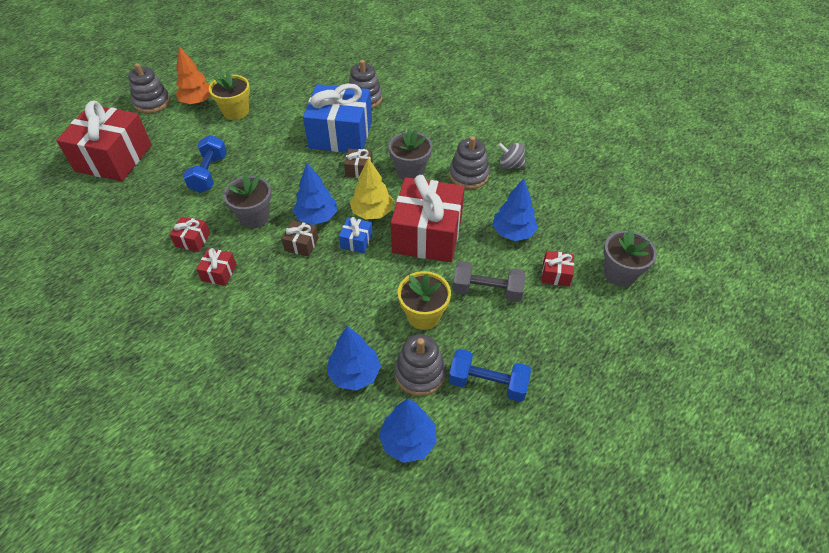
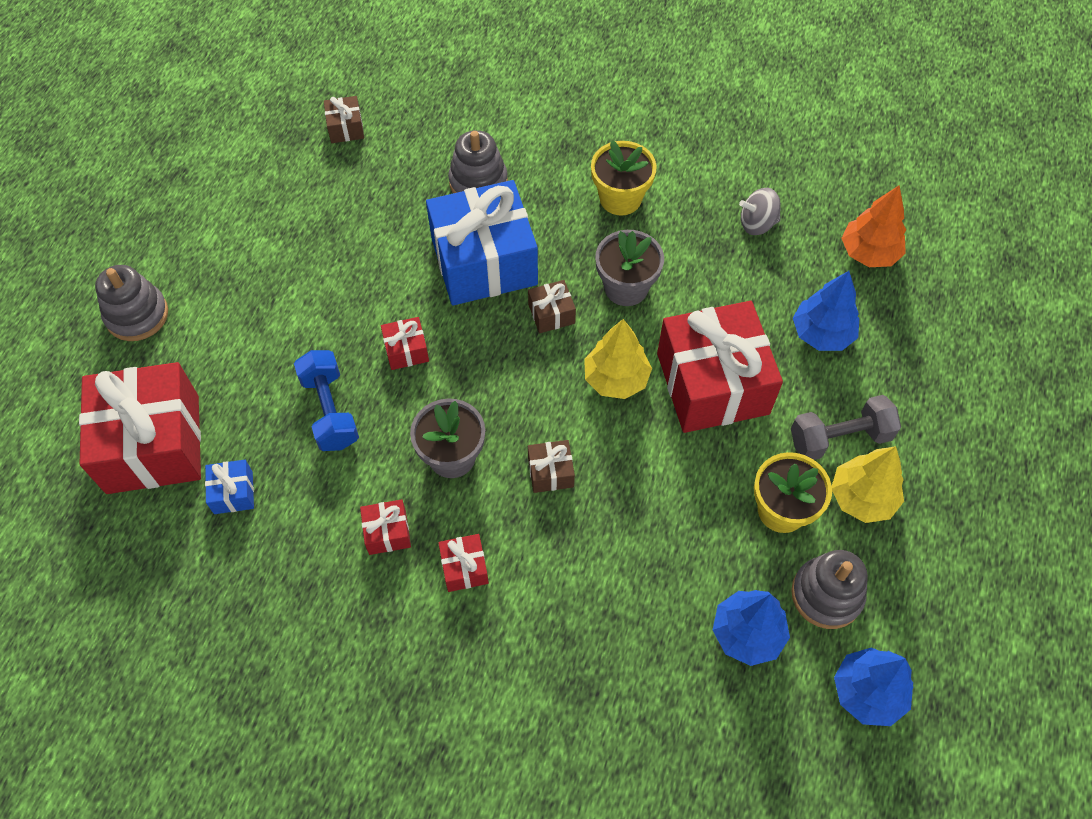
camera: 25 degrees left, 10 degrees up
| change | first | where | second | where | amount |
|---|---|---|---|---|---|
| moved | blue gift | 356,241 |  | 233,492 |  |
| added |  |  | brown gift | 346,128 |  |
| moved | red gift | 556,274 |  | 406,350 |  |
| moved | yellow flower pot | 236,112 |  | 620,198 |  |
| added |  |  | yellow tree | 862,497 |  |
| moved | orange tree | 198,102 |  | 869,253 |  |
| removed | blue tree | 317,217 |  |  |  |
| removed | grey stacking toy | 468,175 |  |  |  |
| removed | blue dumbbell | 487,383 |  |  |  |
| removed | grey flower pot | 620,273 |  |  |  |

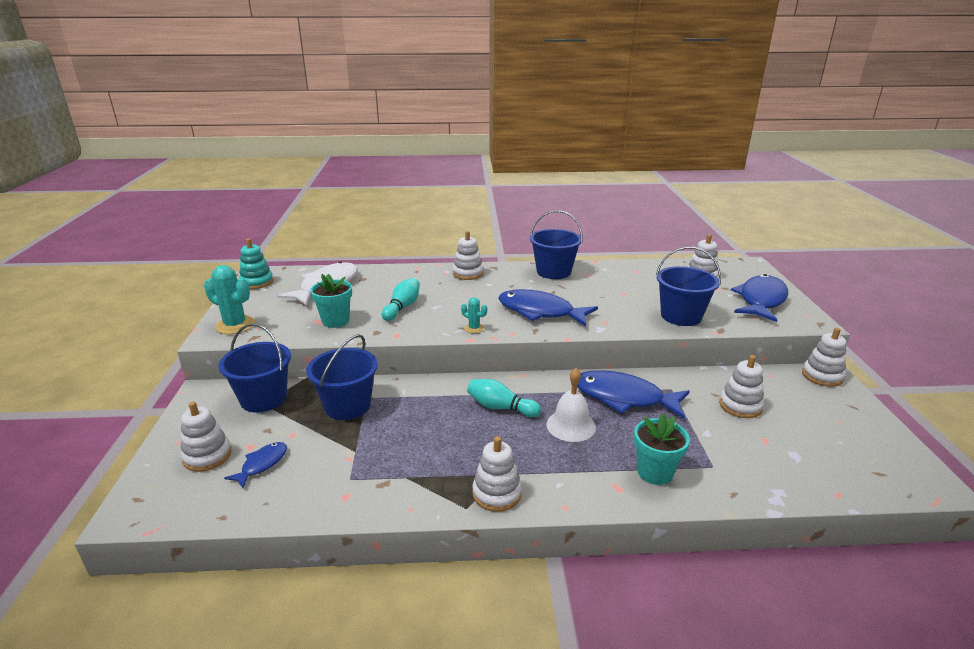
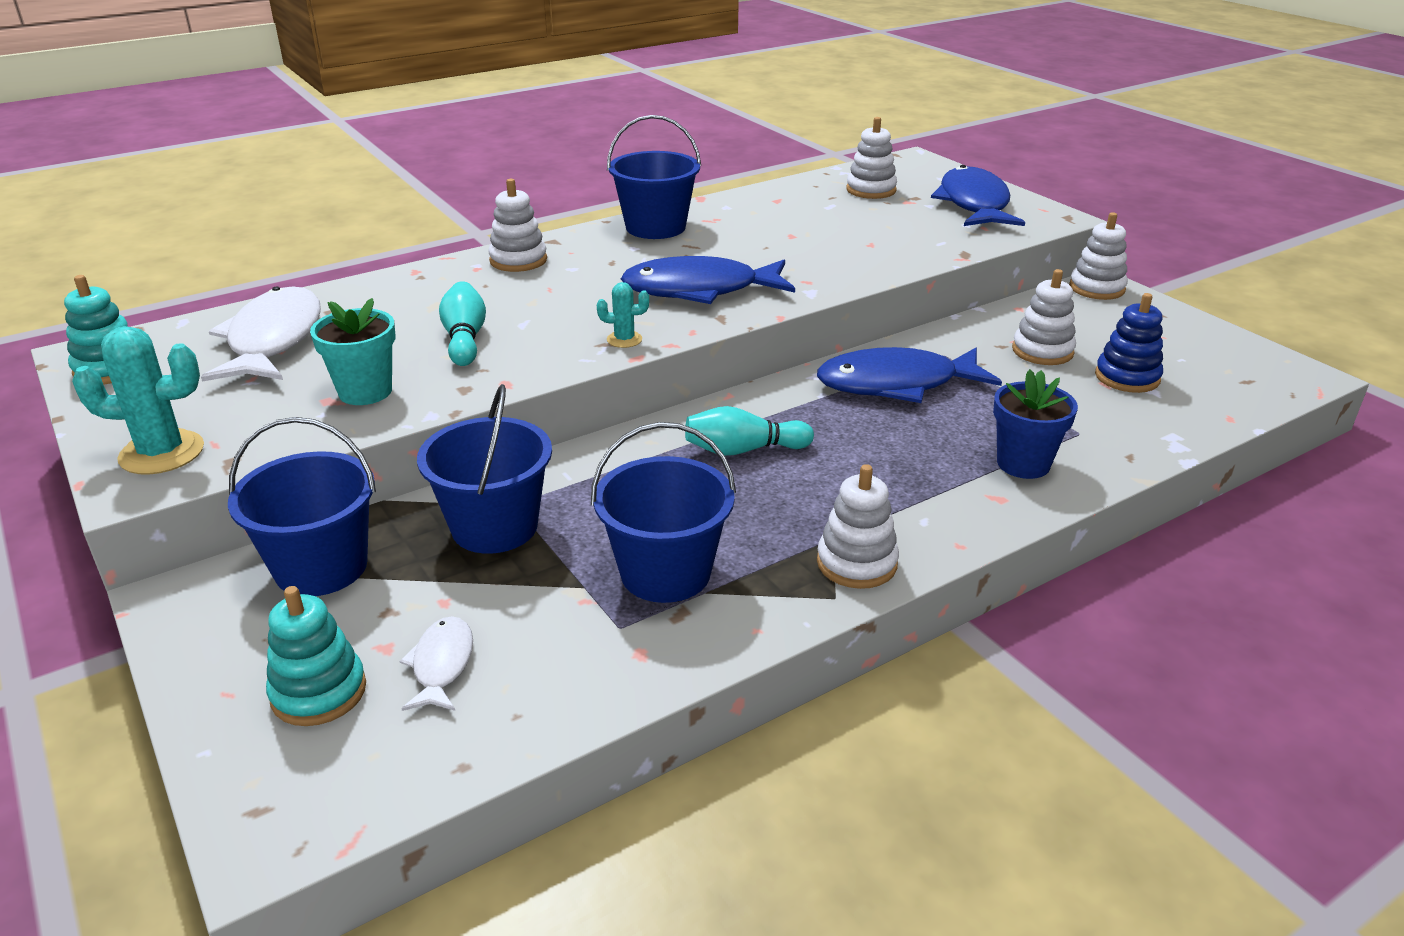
camera: 30 degrees left, 5 degrees up
| change | first | where | second | where | amount |
|---|---|---|---|---|---|
| recoloured | white stacking toy | 207,456 | turquoise stacking toy | 319,692 |  |
| recoloured | blue fish | 262,464 | white fish | 442,664 |  |
| moved | blue bucket | 681,316 |  | 665,573 |  |
| recoloured | turquoise flower pot | 655,472 | blue flower pot | 1023,464 |  |
| added |  |  | blue stacking toy | 1127,377 |  |
| removed | white bell | 571,425 |  |  |  |

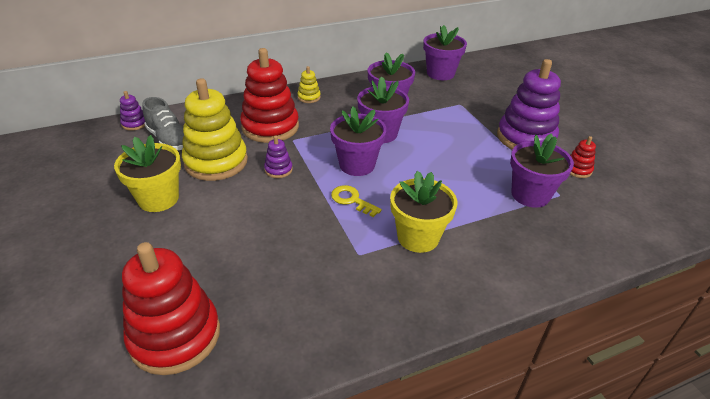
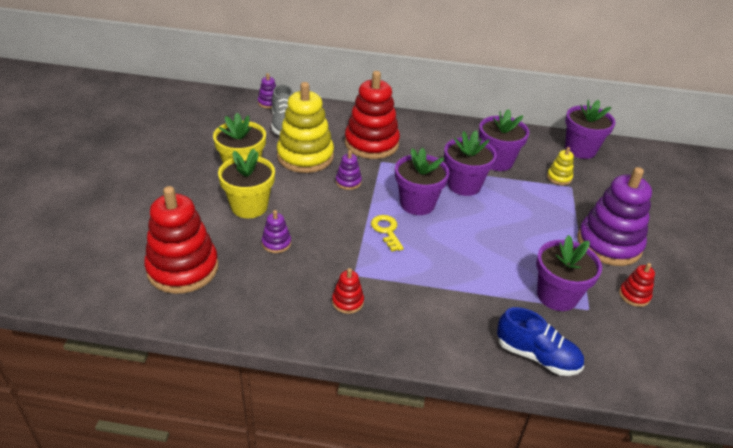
camera: 30 degrees right, 0 degrees up
| change | first | where | second | where | amount |
|---|---|---|---|---|---|
| moved | yellow flower pot | 418,237 |  | 249,206 |  |
| added |  |  | purple stacking toy | 276,243 |  |
| added |  |  | red stacking toy | 347,302 |  |
| added |  |  | blue shoe | 537,356 |  |
| moved | yellow stacking toy | 309,97 |  | 559,177 |  |

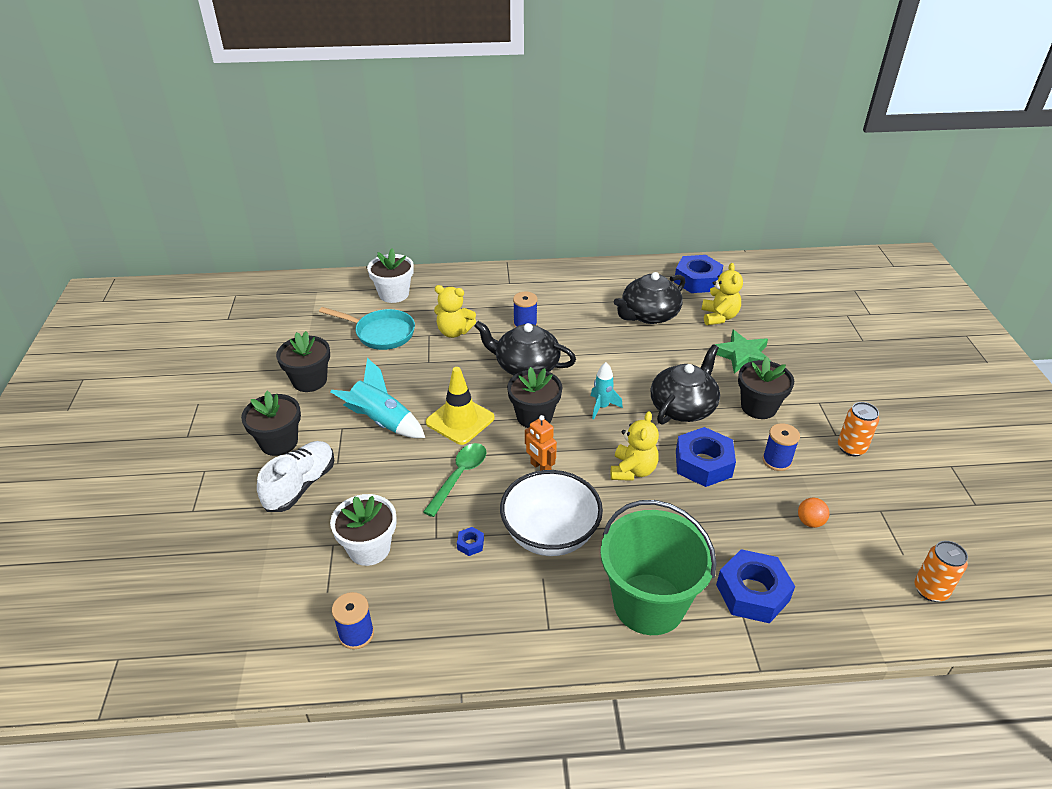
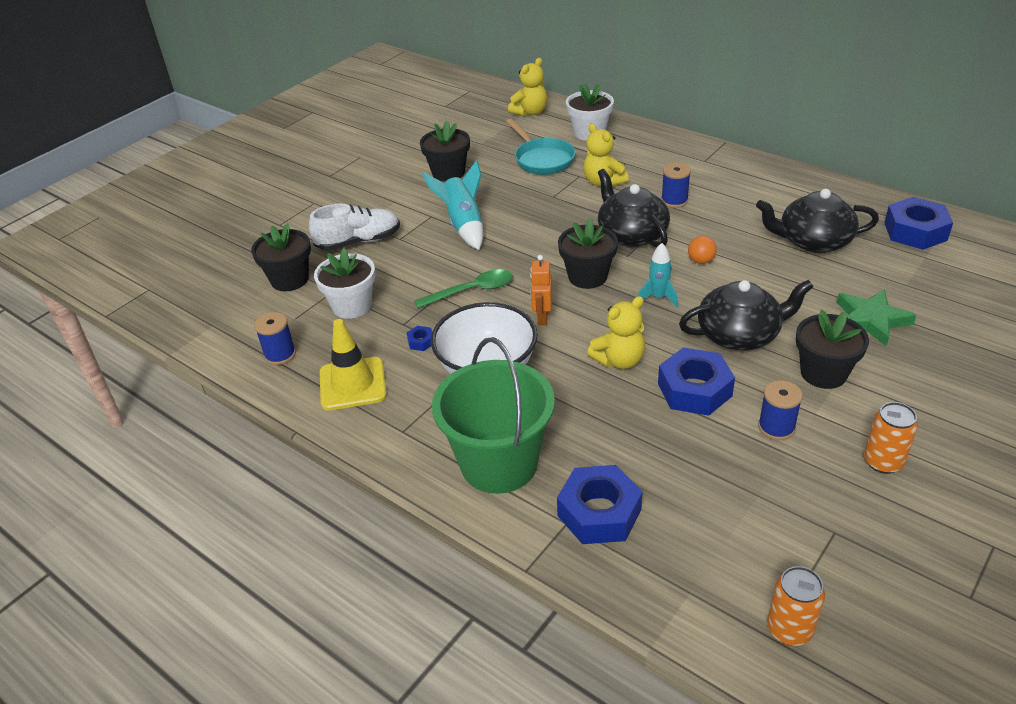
camera: 45 degrees right, 0 degrees up
| change | first | where | second | where | amount |
|---|---|---|---|---|---|
| moved | black flower pot | 279,442 |  | 289,279 |  |
| moved | yellow traffic cone | 460,420 |  | 352,384 |  |
| moved | yellow teddy bear | 719,317 |  | 530,112 |  |
| moved | orange ball | 810,522 |  | 701,261 |  |

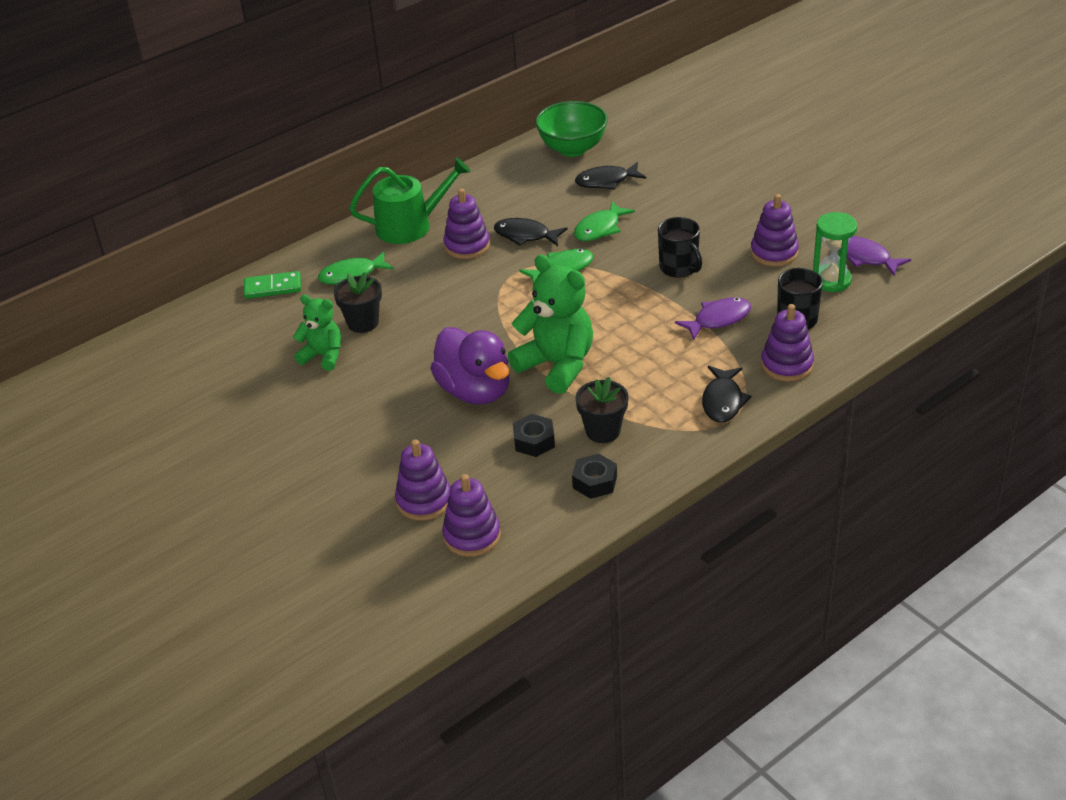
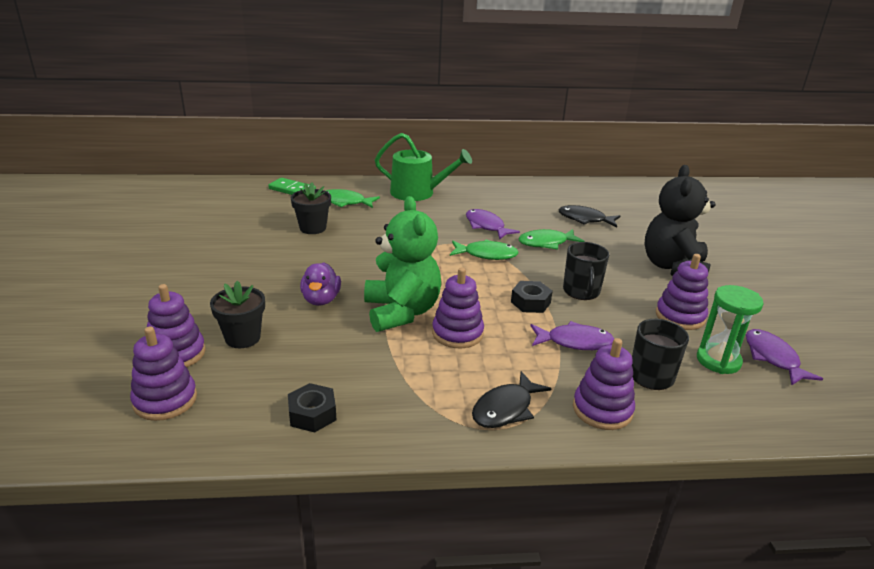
camera: 30 degrees right, 10 degrees down
| change | first | where | second | where | amount |
|---|---|---|---|---|---|
| moved | black flower pot | 603,431 |  | 243,338 |  |
| resized | purple duck | 475,391 |  | 321,299 | x0.59 |
| moved | purple stacking toy | 467,246 |  | 457,333 |  |
| recoloured | black fish | 525,235 | purple fish | 486,226 |  |
| moved | black nut | 534,441 |  | 530,302 |  |
| added |  |  | black teddy bear | 673,267 |  |
| removed | green teddy bear | 323,356 |  |  |  |
| removed | green bowl | 572,149 |  |  |  |

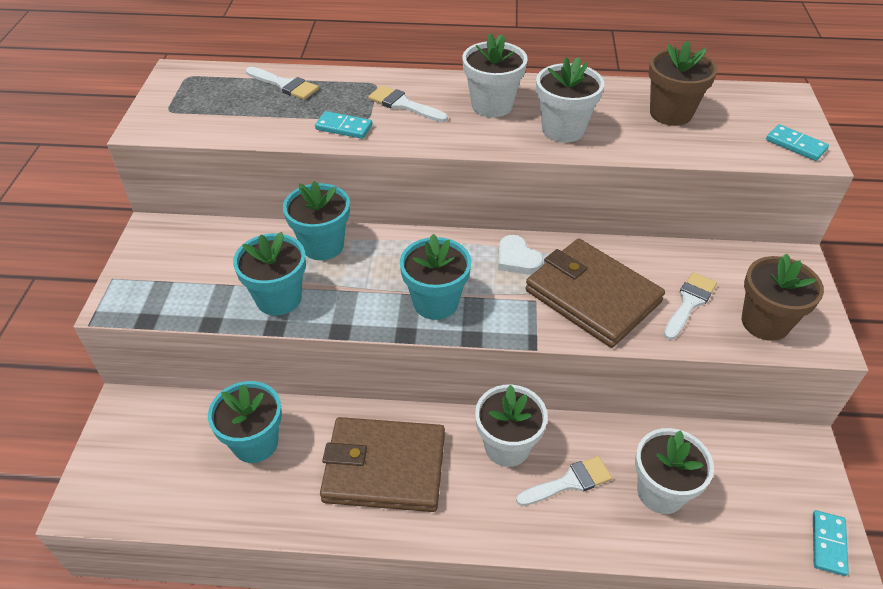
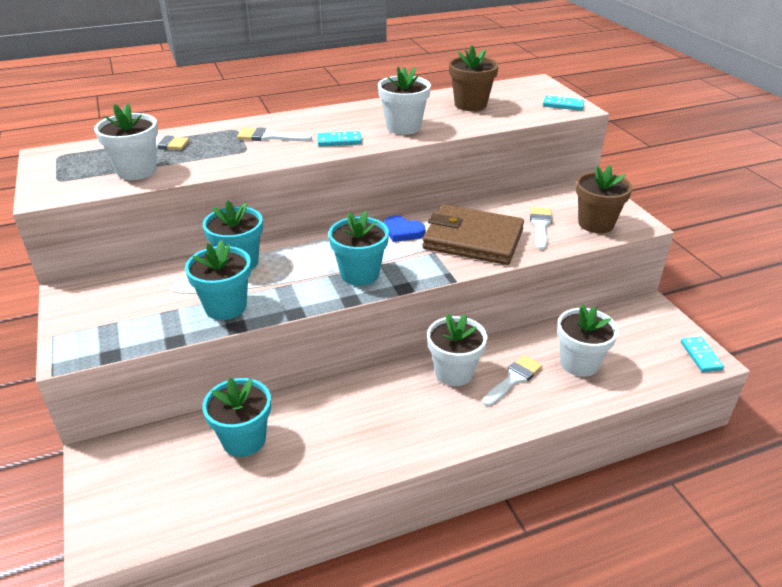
camera: 25 degrees left, 10 degrees down
| change | first | where | second | where | amount |
|---|---|---|---|---|---|
| moved | white flower pot | 492,105 |  | 137,171 |  |
| moved | turquoise domino | 344,127 |  | 339,141 |  |
| recoloured | white heart | 517,259 | blue heart | 402,232 |  |
| removed | brown wallet | 385,467 |  |  |  |

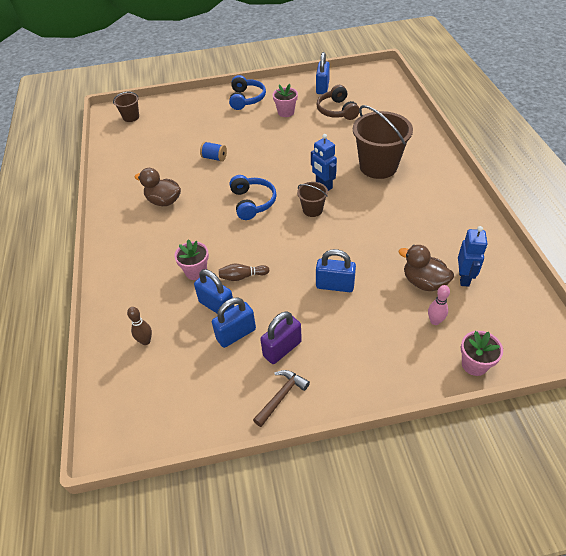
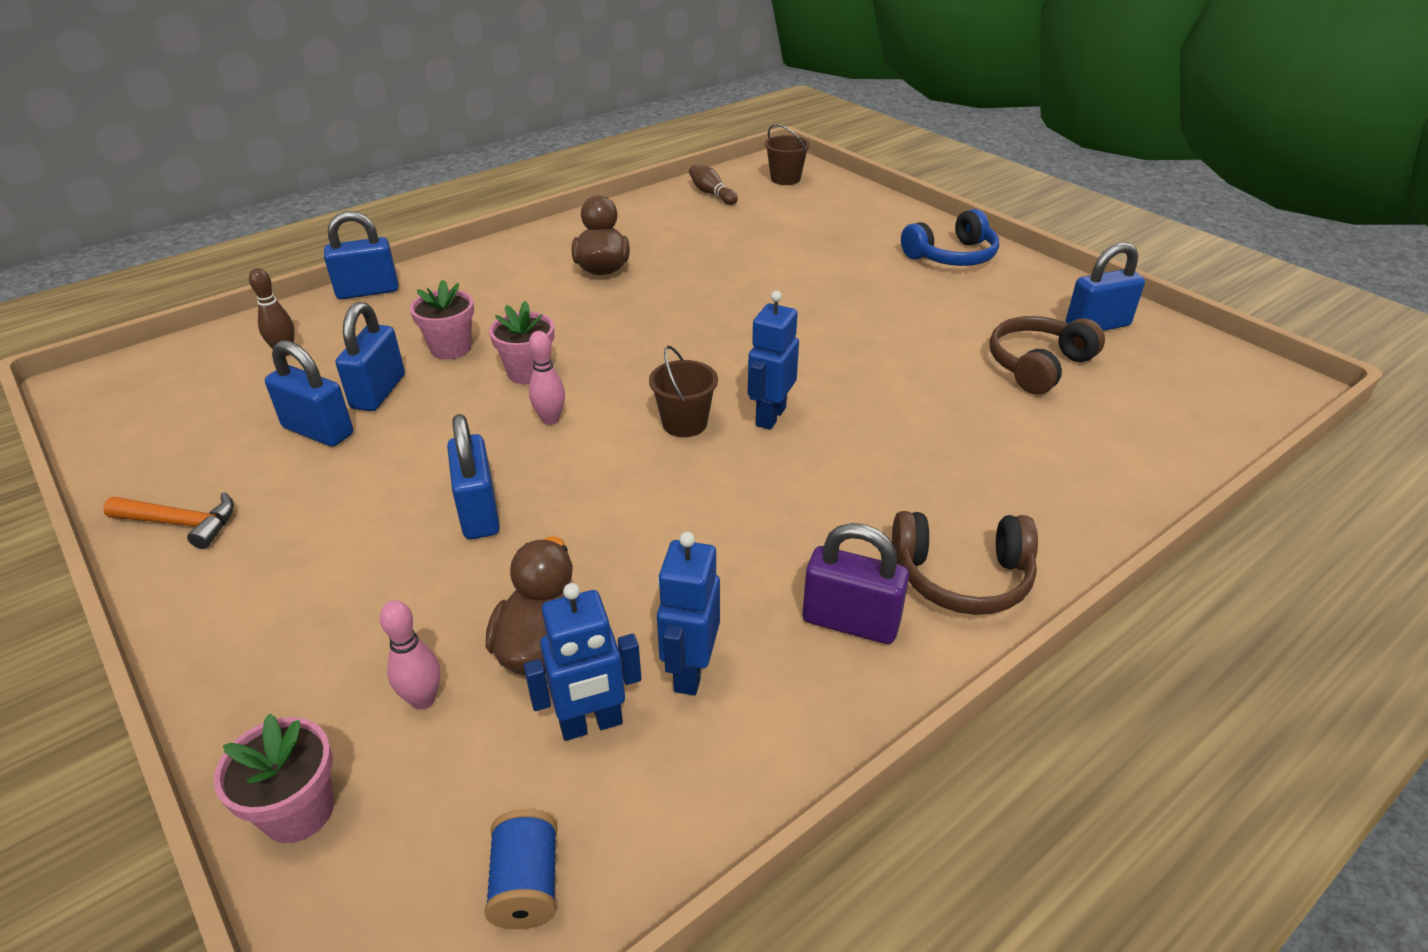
camera: 60 degrees right, 10 degrees down
| change | first | where | second | where | amount |
|---|---|---|---|---|---|
| recoloured | brown hammer | 281,396 | orange hammer | 181,523 |  |
| added |  |  | blue padlock | 368,291 |  |
| moved | blue spool | 214,158 |  | 526,884 |  |
| moved | pink flower pot | 286,112 |  | 528,372 |  |
| added |  |  | pink bowling pin | 550,419 |  |
| added |  |  | blue robot | 690,671 |  |
| moved | brown bowling pin | 242,276 |  | 711,194 |  |
| moved | purple padlock | 282,349 |  | 850,622 |  |
| added |  |  | brown headphones | 962,577 |  |
| removed | blue headphones | 252,202 |  |  |  |
| removed | brown bucket | 378,166 |  |  |  |

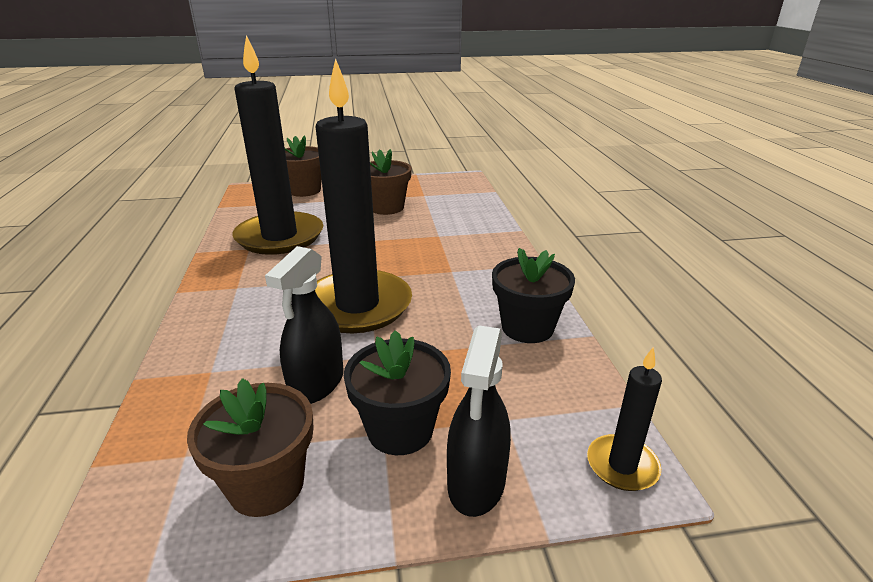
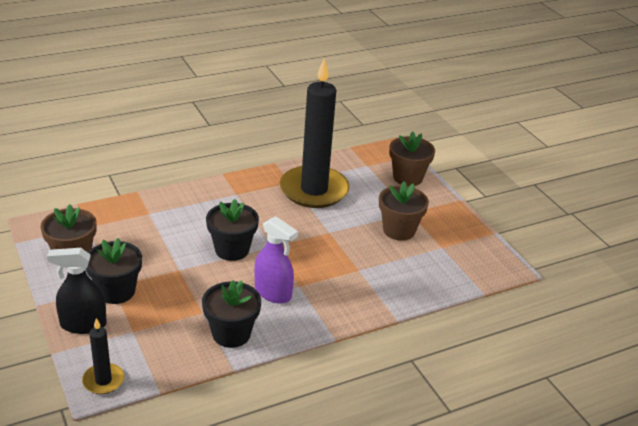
camera: 70 degrees right, 5 degrees up
| change | first | where | second | where | amount |
|---|---|---|---|---|---|
| replaced | black candle | 357,305 | black flower pot | 232,250 |  |
| added |  |  | purple spray bottle | 273,293 |  |
| removed | black spray bottle | 316,384 |  |  |  |

